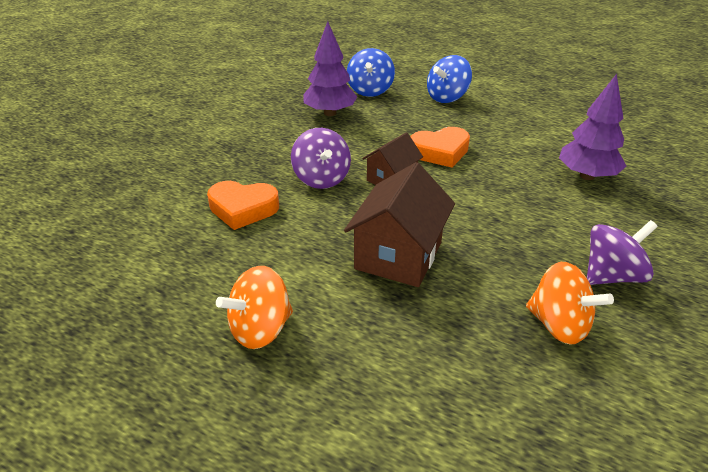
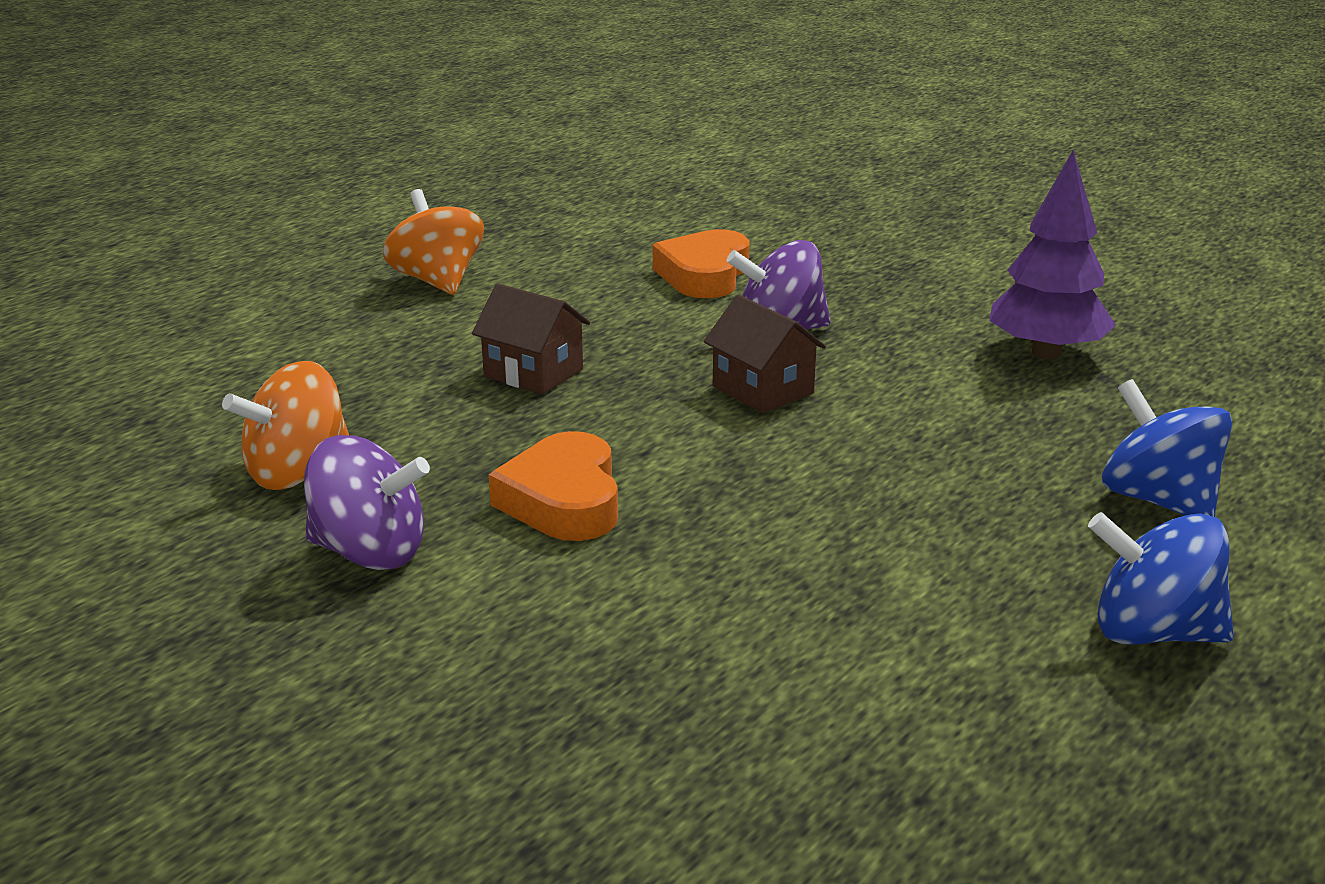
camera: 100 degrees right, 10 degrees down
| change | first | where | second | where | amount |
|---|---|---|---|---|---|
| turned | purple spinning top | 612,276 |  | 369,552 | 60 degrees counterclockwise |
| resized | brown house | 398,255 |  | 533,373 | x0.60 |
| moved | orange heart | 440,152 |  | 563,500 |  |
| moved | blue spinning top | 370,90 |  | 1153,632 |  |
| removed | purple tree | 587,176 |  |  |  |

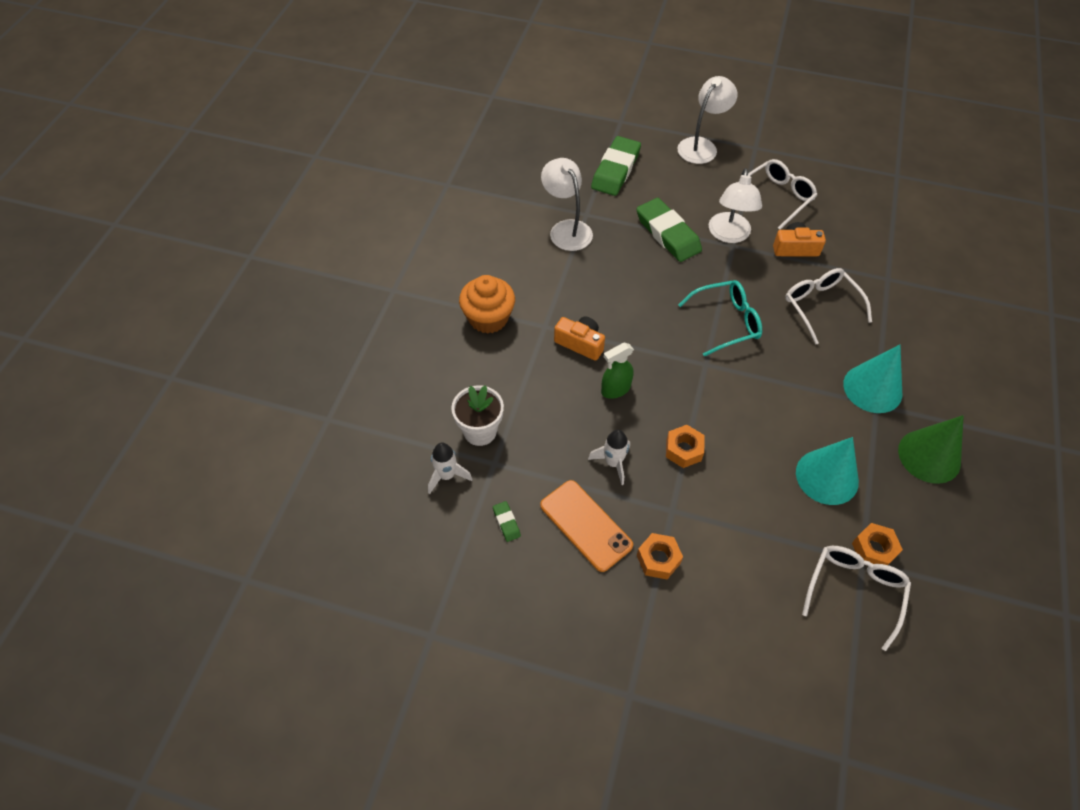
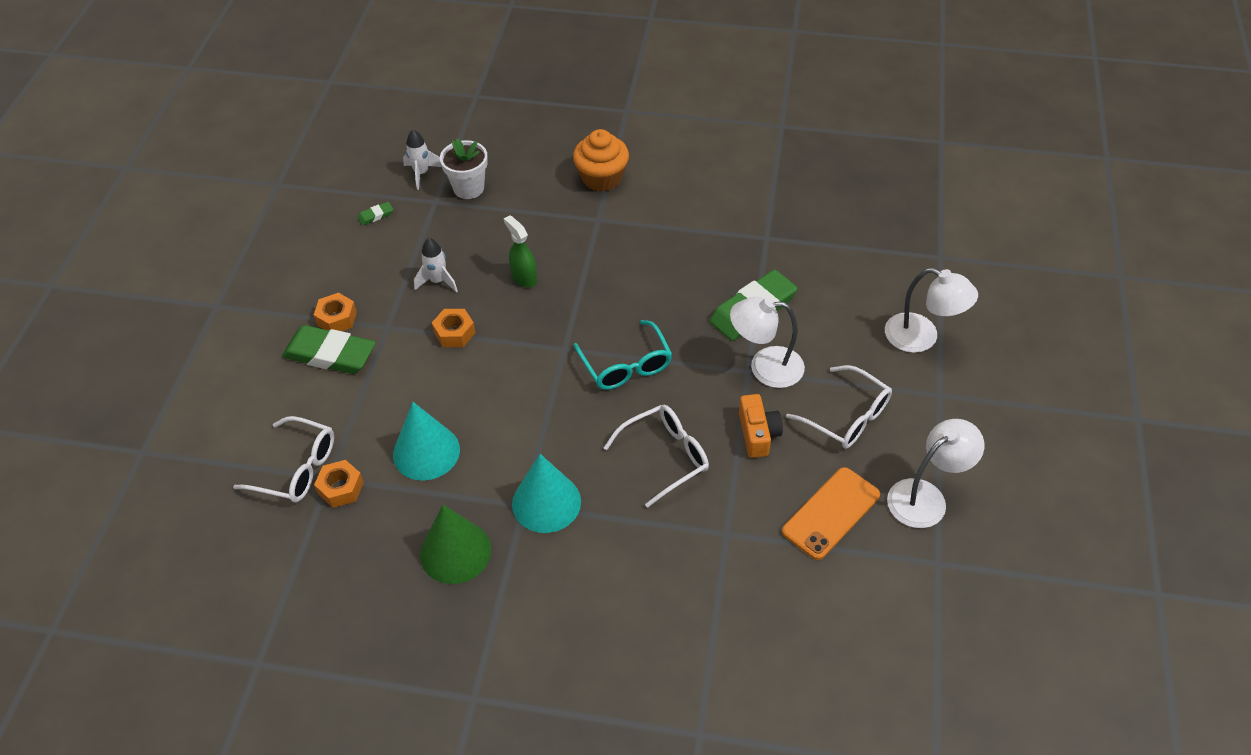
camera: 85 degrees right, 5 degrees down
| change | first | where | second | where | amount |
|---|---|---|---|---|---|
| moved | green eraser | 615,170 |  | 330,354 |  |
| moved | orange phone | 585,525 |  | 831,513 |  |
| moved | white lamp | 566,229 |  | 926,497 |  |
| removed | orange camera | 580,343 |  |  |  |

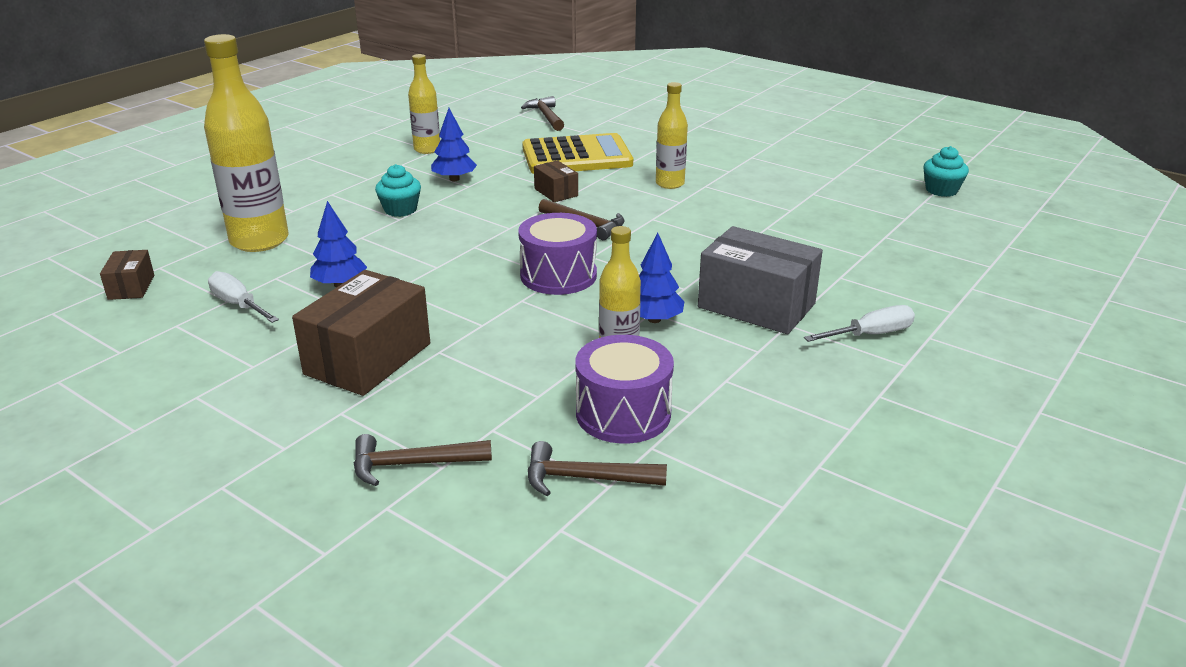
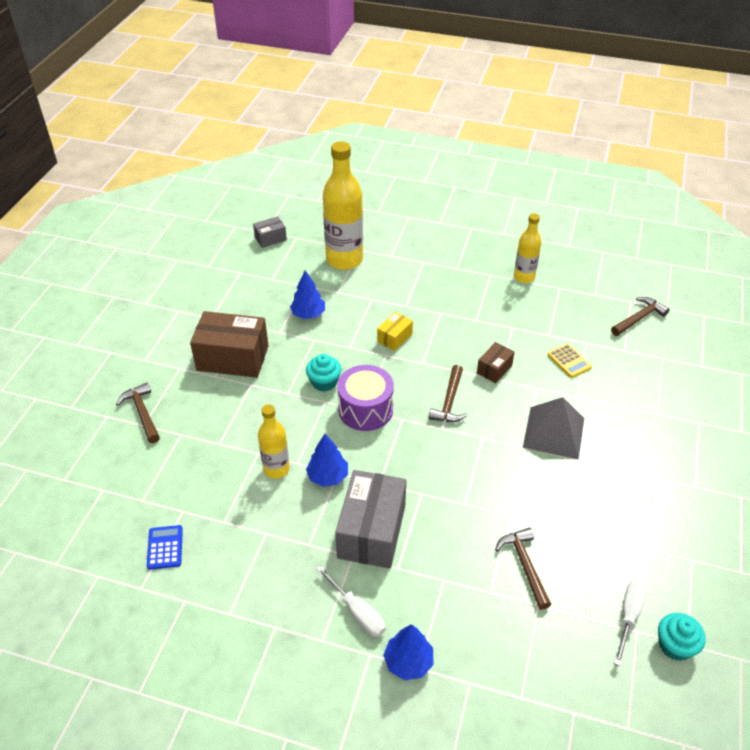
camera: 70 degrees right, 15 degrees up
| change | first | where | second | where | amount |
|---|---|---|---|---|---|
| added |  |  | blue calculator | 165,547 |  |
| recoloured | brown box | 131,287 | grey box | 270,238 |  |
| moved | turquoise cupcake | 400,210 |  | 324,382 |  |
| added |  |  | yellow box | 394,338 |  |
| moved | blue tree | 454,179 |  | 408,662 |  |
| moved | brown hammer | 585,478 |  | 524,565 |  |
| replaced | yellow bottle | 670,184 | grey pyramid | 553,432 |  |
| resized | yellow calculator | 576,156 |  | 569,361 | x0.44 |
| moved | white screwdriver | 238,305 |  | 629,615 |  |
| removed | purple drum | 623,413 |  |  |  |

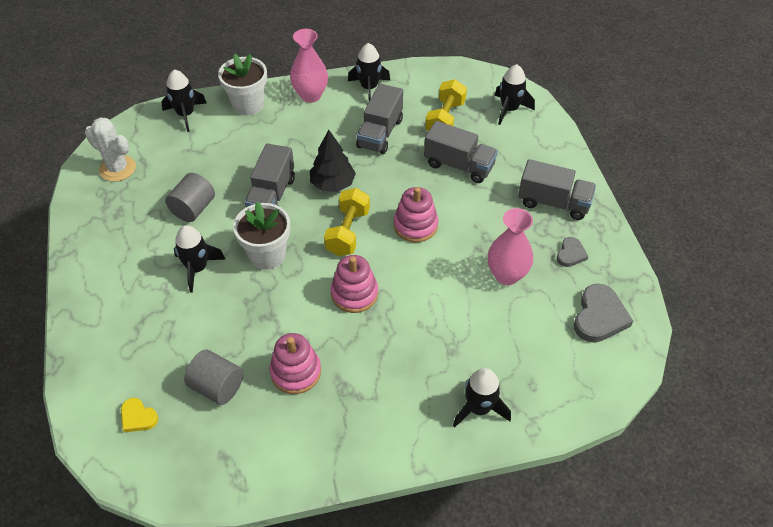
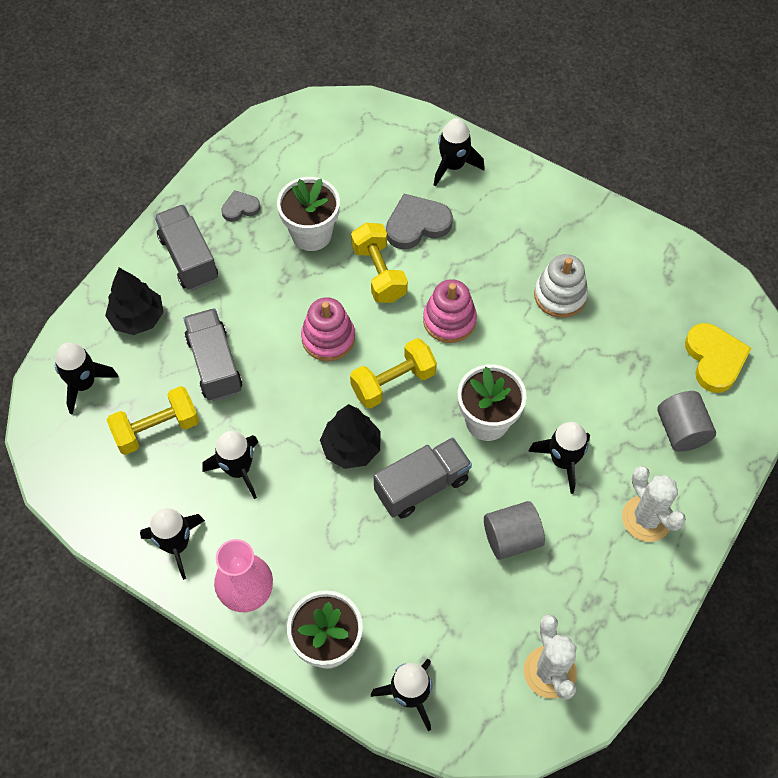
camera: 135 degrees left, 10 degrees up
| change | first | where | second | where | amount |
|---|---|---|---|---|---|
| added |  |  | black tree | 137,318 |  |
| replaced | grey truck | 380,133 | black rocket | 238,470 |  |
| replaced | pink vase | 506,275 | white flower pot | 311,234 |  |
| added |  |  | yellow dumbbell | 379,273 |  |
| moved | grey heart | 599,317 |  | 417,224 |  |
| recoloured | pink stacking toy | 296,372 | white stacking toy | 560,295 |  |
| added |  |  | white cactus | 646,518 |  |
| moved | grey cylinder | 217,387 |  | 681,430 |  |
| resized | yellow heart | 138,417 |  | 714,359 | x1.75 |

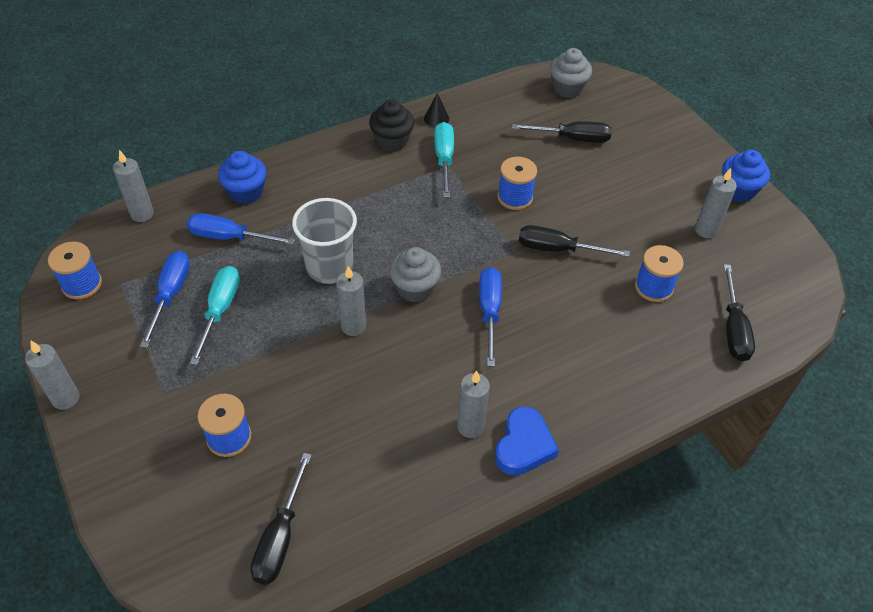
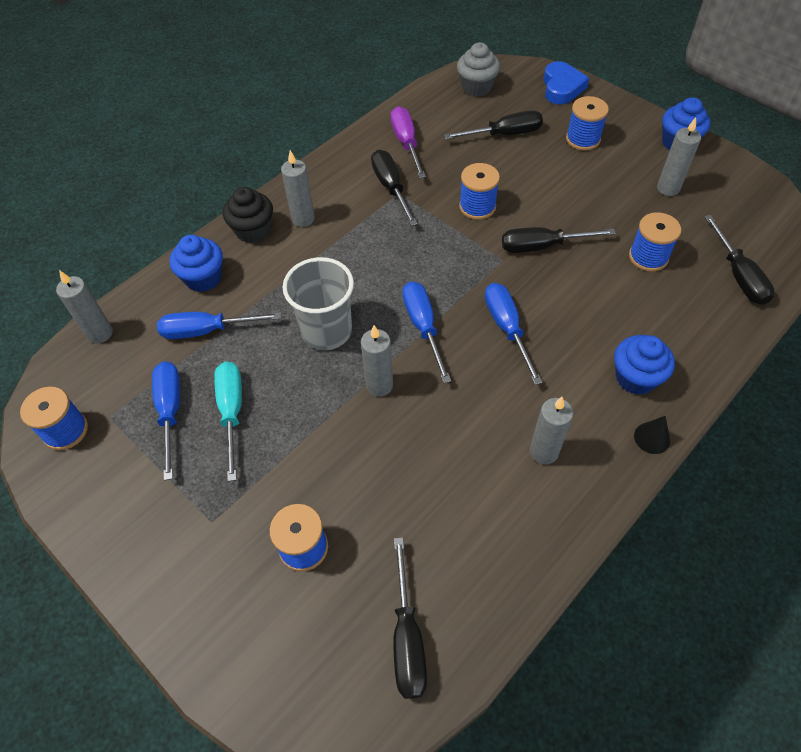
camera: 15 degrees left, 5 degrees up
| change | first | where | second | where | amount |
|---|---|---|---|---|---|
| moved | black cupcake | 392,141 |  | 253,231 |  |
| moved | grey candle | 65,398 |  | 303,219 |  |
| recoloured | turquoise screwdriver | 444,159 | black screwdriver | 391,187 |  |
| added |  |  | purple screwdriver | 406,143 |  |
| replaced | grey cupcake | 415,288 | blue screwdriver | 423,327 |  |
| moved | blue heart | 523,445 |  | 562,87 |  |
| added |  |  | blue spool | 583,139 |  |
| added |  |  | blue cupcake | 635,378 |  |
| moved | black cone | 436,118 |  | 652,438 |  |

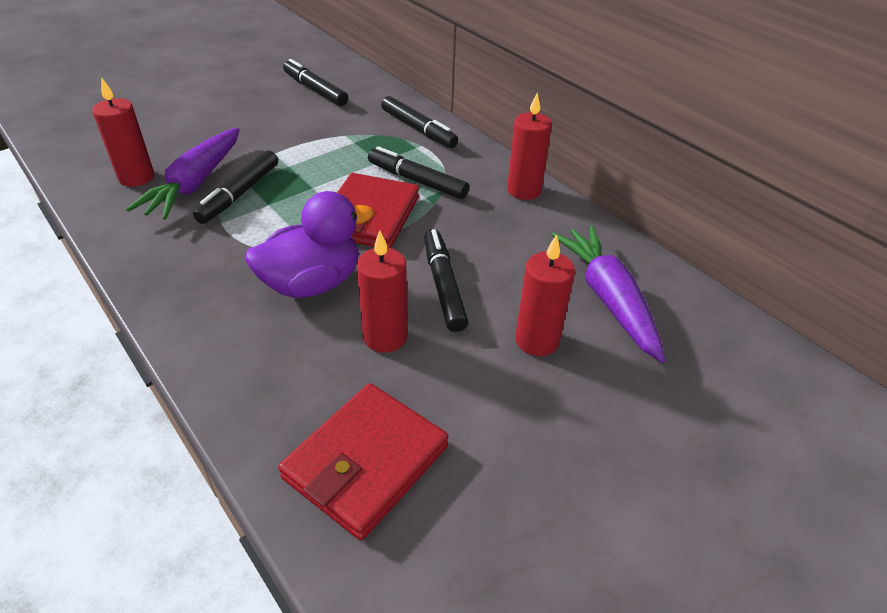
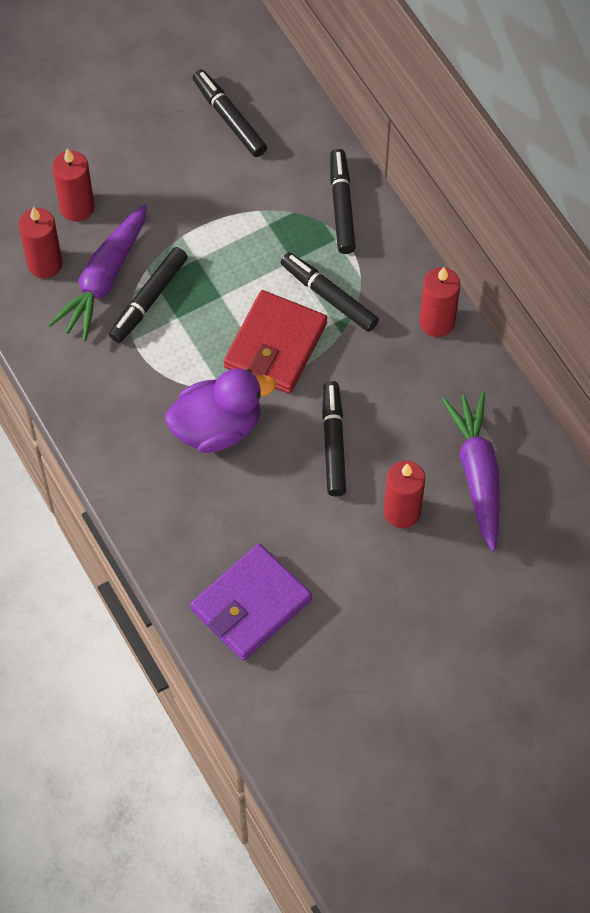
camera: 10 degrees right, 20 degrees up
| change | first | where | second | where | amount |
|---|---|---|---|---|---|
| moved | red candle | 385,337 |  | 77,207 |  |
| recoloured | red wallet | 366,462 | purple wallet | 251,605 |  |
| turned | black marker | 418,129 |  | 341,207 | 150 degrees counterclockwise |

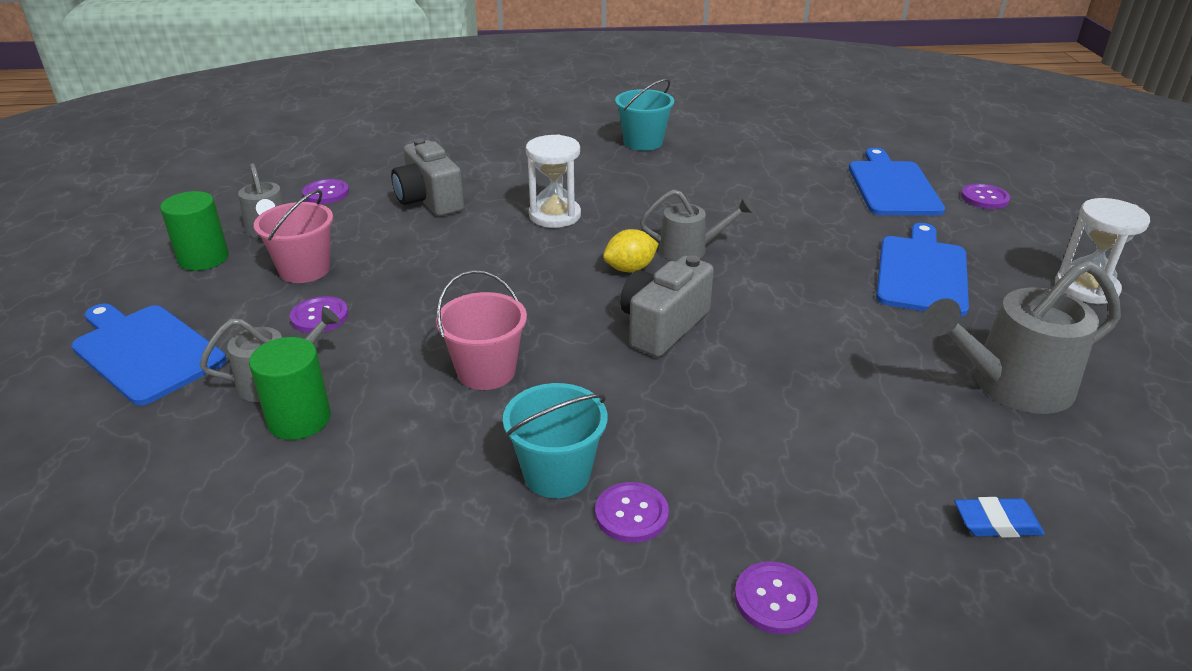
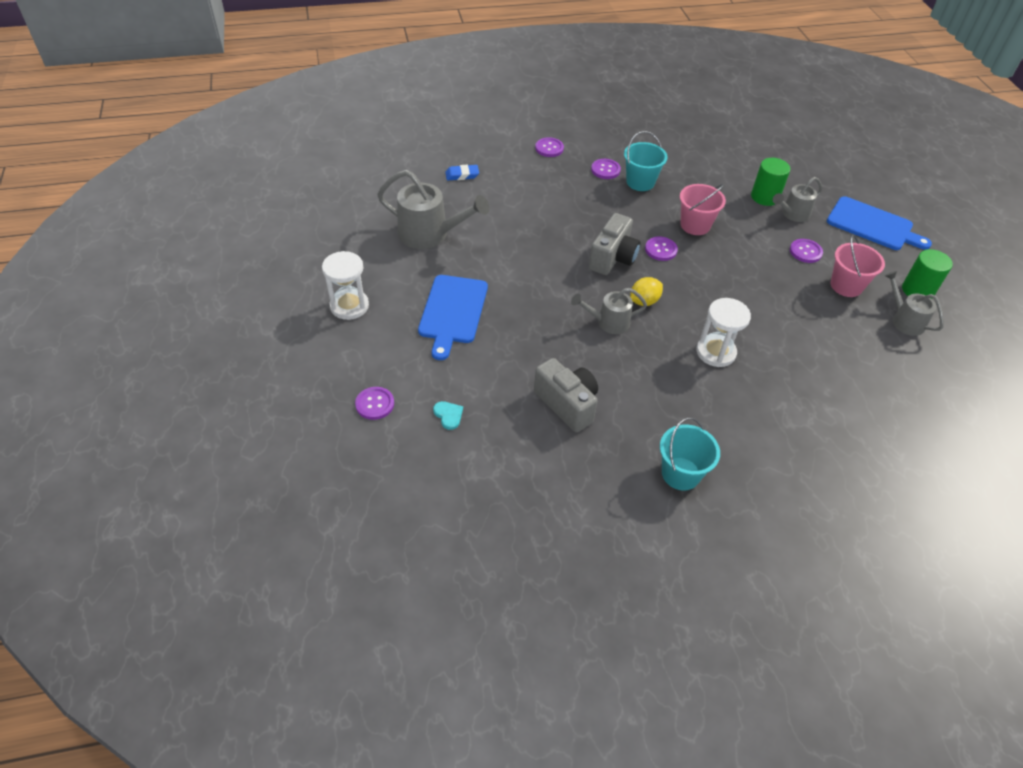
camera: 170 degrees right, 15 degrees up
| change | first | where | second | where | amount |
|---|---|---|---|---|---|
| turned | grey watering can | 1009,385 |  | 430,234 | 45 degrees clockwise |
| replaced | blue cutting board | 893,186 | turquoise heart | 448,415 |  |
| moved | grey camera | 429,200 |  | 567,404 |  |
| moved | purple button | 326,193 |  | 661,249 |  |

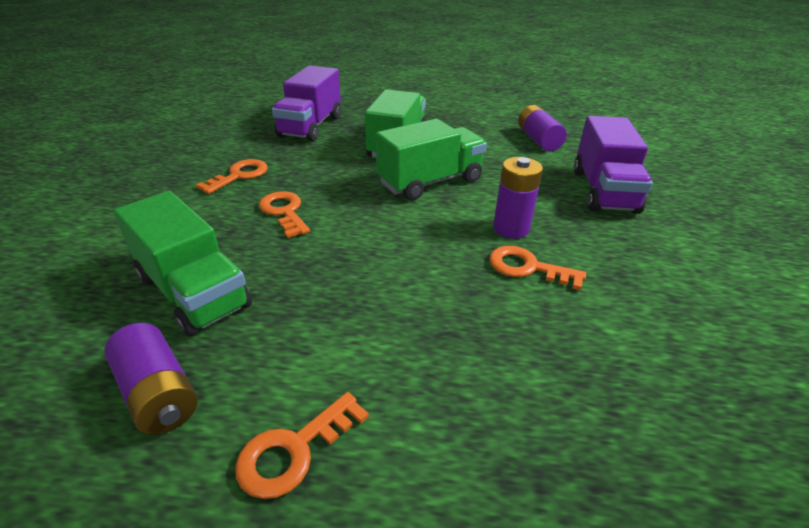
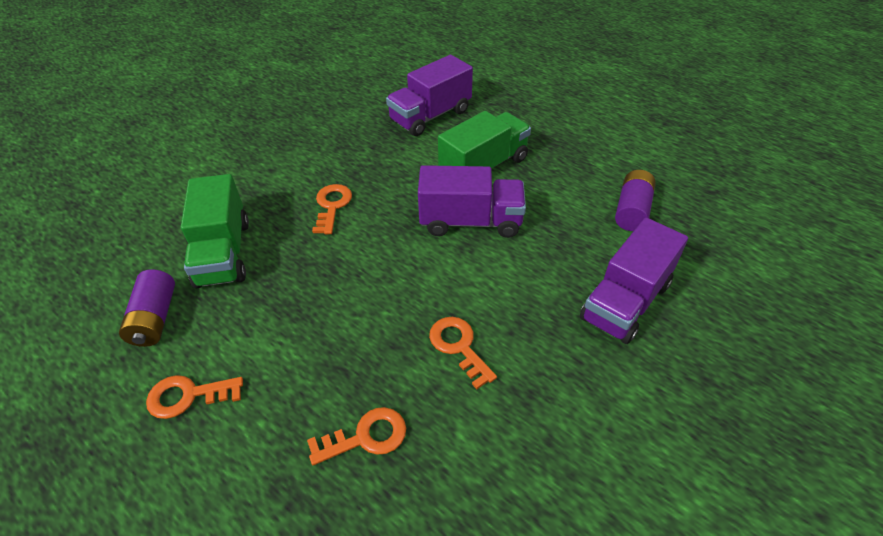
camera: 35 degrees right, 10 degrees up
| change | first | where | second | where | amount |
|---|---|---|---|---|---|
| moved | orange key | 239,175 |  | 366,437 |  |
| recoloured | green truck | 430,182 | purple truck | 470,221 |  |
| removed | purple battery | 511,228 |  |  |  |

